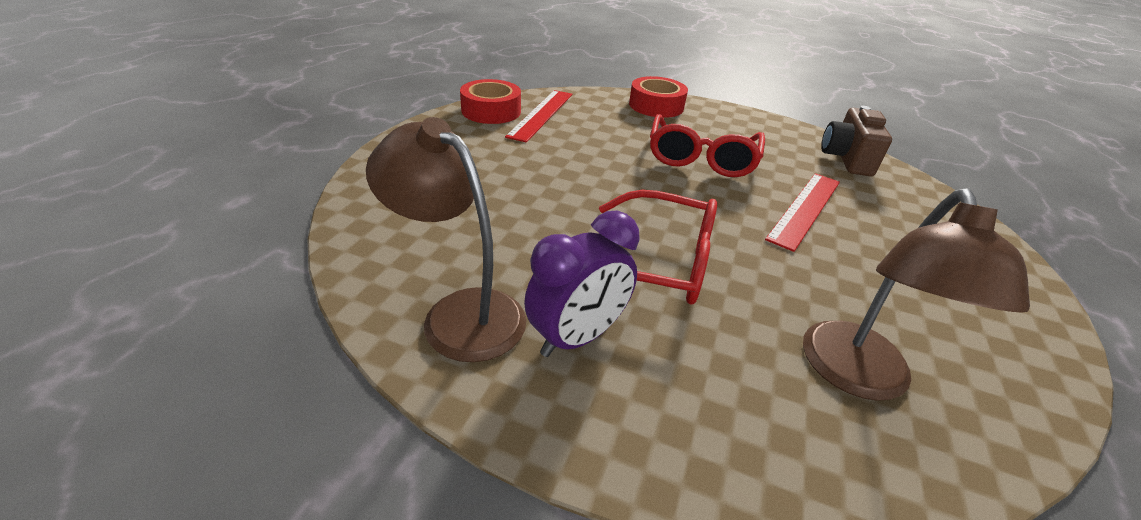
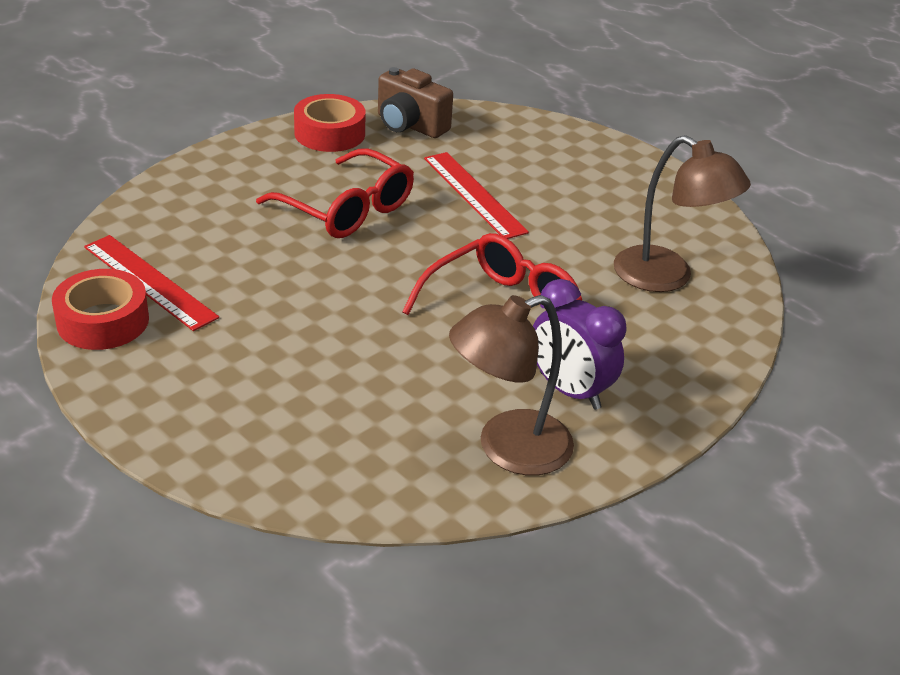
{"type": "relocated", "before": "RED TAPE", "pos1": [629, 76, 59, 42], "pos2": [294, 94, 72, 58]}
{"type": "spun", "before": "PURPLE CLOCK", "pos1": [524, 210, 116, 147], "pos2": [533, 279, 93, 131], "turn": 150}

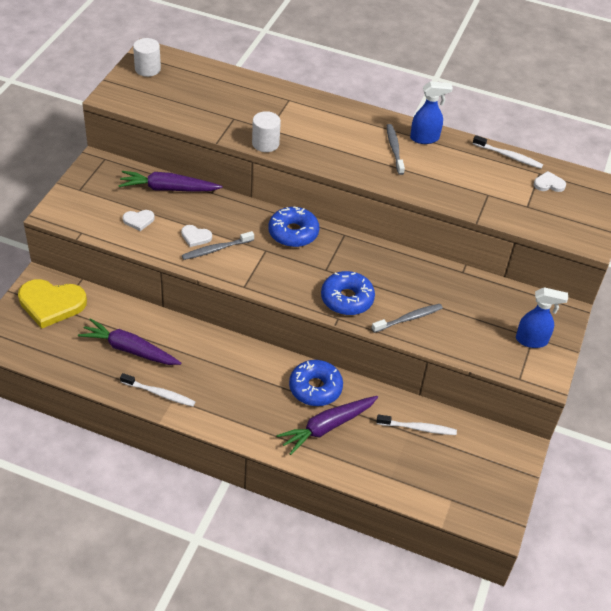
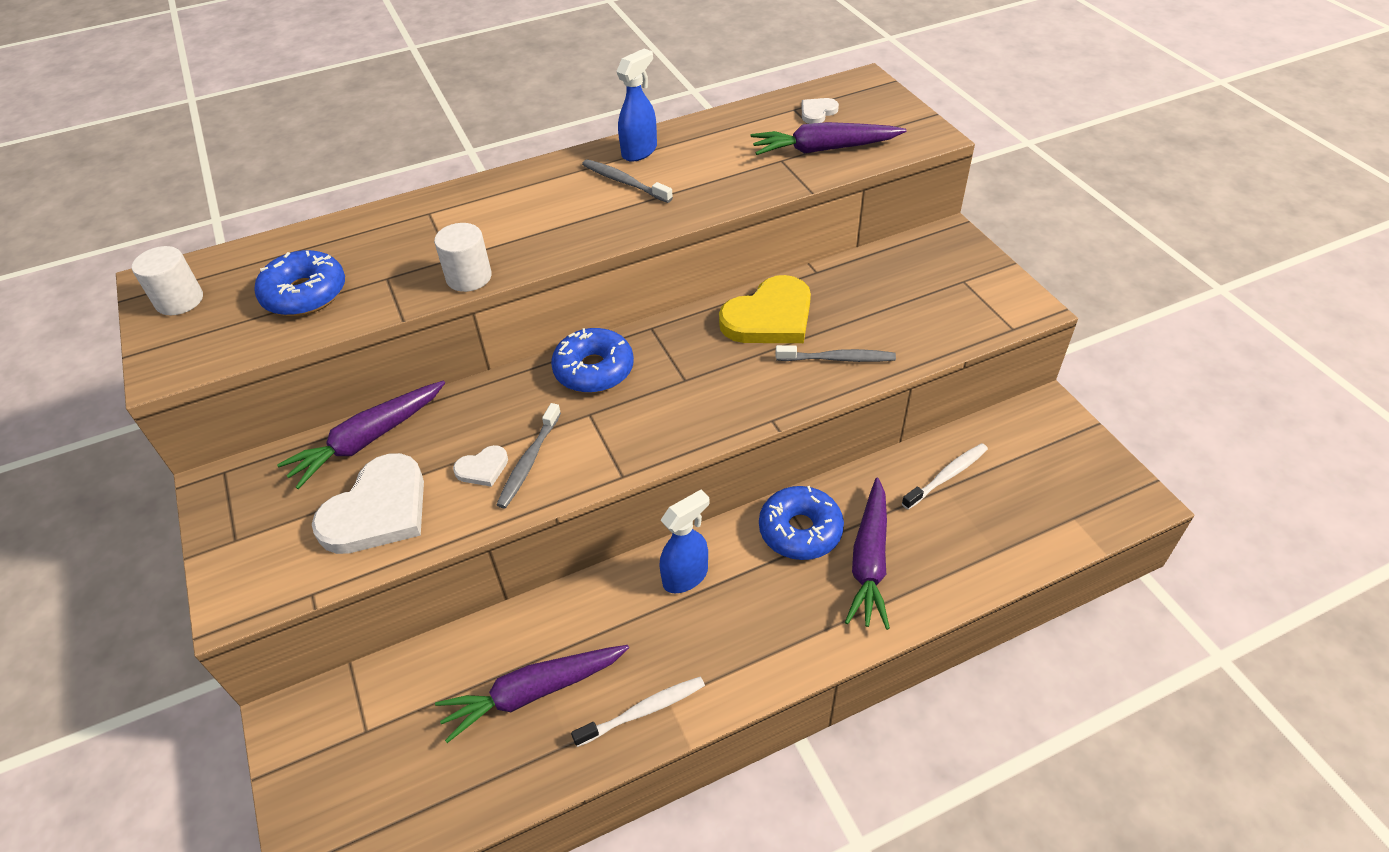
{"type": "missing", "before": "WHITE TOOTHBRUSH", "pos1": [473, 135, 70, 34]}
{"type": "appeared", "after": "PURPLE CARROT", "pos2": [751, 122, 156, 33]}
{"type": "relocated", "before": "YELLOW HEART", "pos1": [18, 279, 69, 50], "pos2": [719, 275, 92, 68]}
{"type": "relocated", "before": "BLUE DONUT", "pos1": [321, 271, 54, 44], "pos2": [255, 250, 90, 66]}
{"type": "relocated", "before": "BLUE SPRAY BOTTLE", "pos1": [516, 287, 52, 61], "pos2": [660, 490, 50, 103]}
{"type": "spun", "before": "GREY TOOTHBRUSH", "pos1": [372, 304, 71, 29], "pos2": [776, 345, 120, 17], "turn": 75}
{"type": "size", "before": "WHITE HEART", "pos1": [123, 210, 32, 21], "pos2": [312, 453, 112, 101], "scale": 2.15}

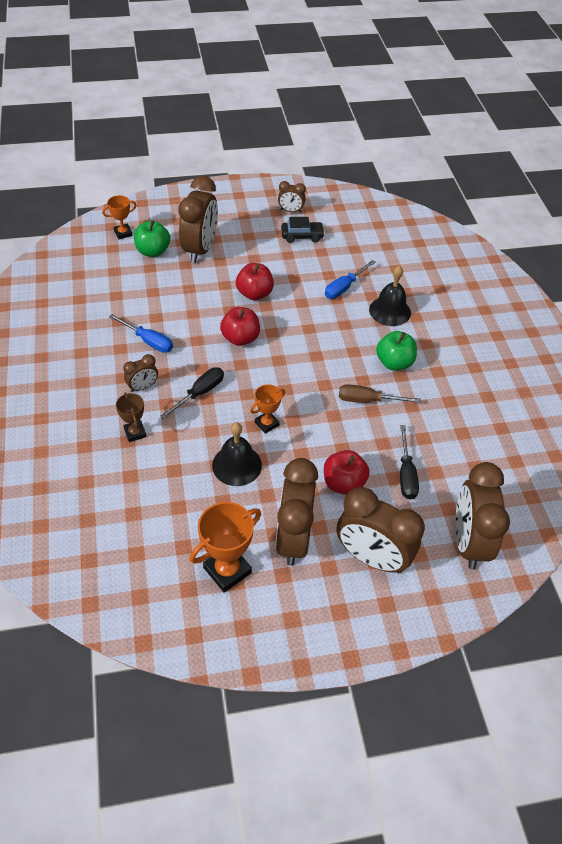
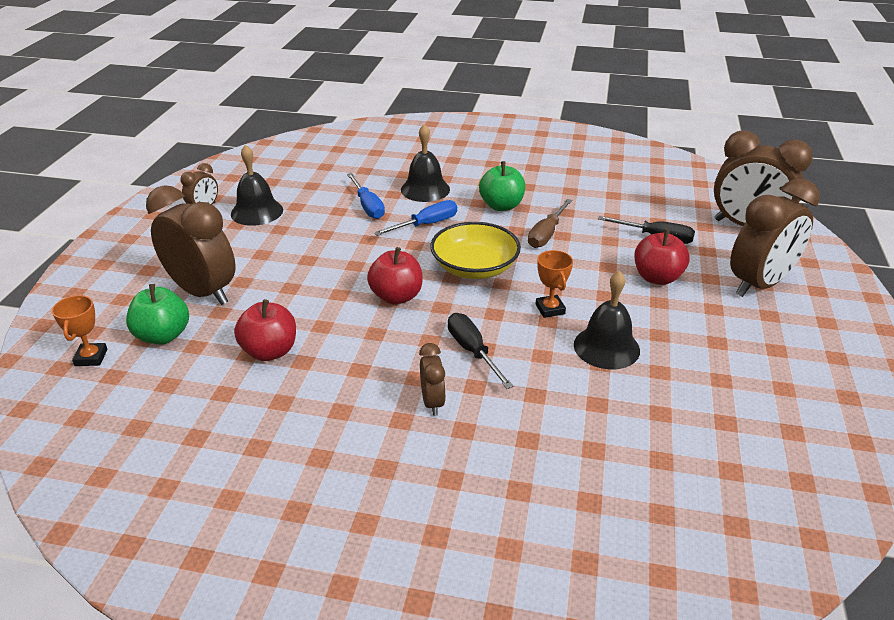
{"type": "missing", "before": "BROWN TROPHY", "pos1": [116, 392, 31, 50]}
{"type": "missing", "before": "ORANGE TROPHY", "pos1": [190, 502, 71, 91]}
{"type": "missing", "before": "BROWN CLOCK", "pos1": [276, 458, 42, 108]}
{"type": "appeared", "after": "YELLOW BOWL", "pos2": [430, 222, 91, 57]}
{"type": "relocated", "before": "BLUE SCREWDRIVER", "pos1": [109, 314, 64, 39], "pos2": [374, 200, 83, 36]}
{"type": "relocated", "before": "RED APPLE", "pos1": [236, 263, 38, 37], "pos2": [234, 299, 62, 62]}
{"type": "exchanged", "before": "BLACK CAR", "after": "BLACK BELL", "pos1": [281, 217, 44, 26], "pos2": [231, 144, 52, 82]}

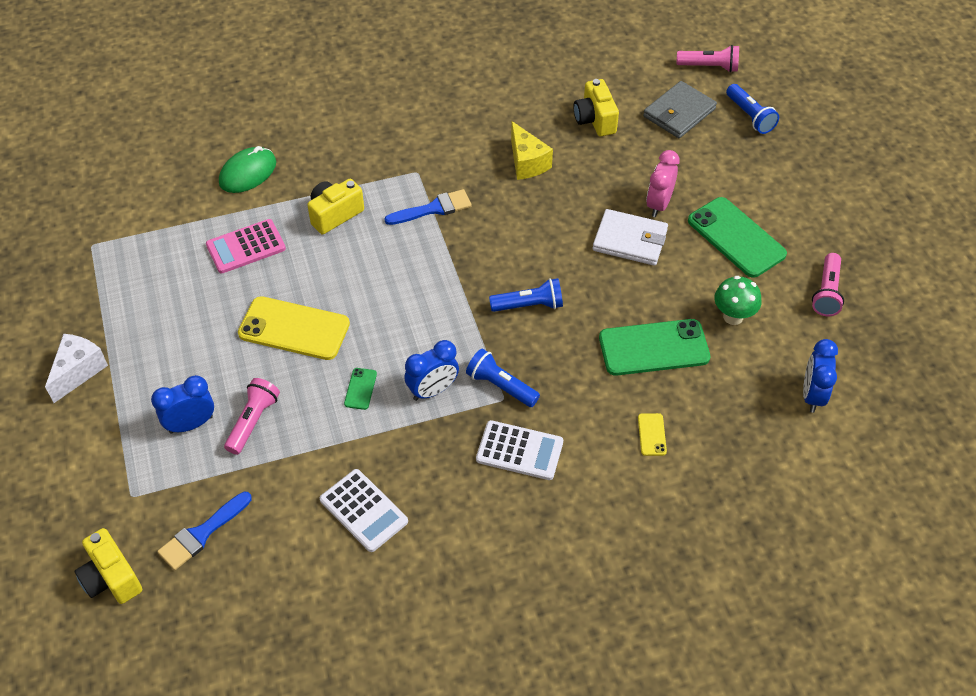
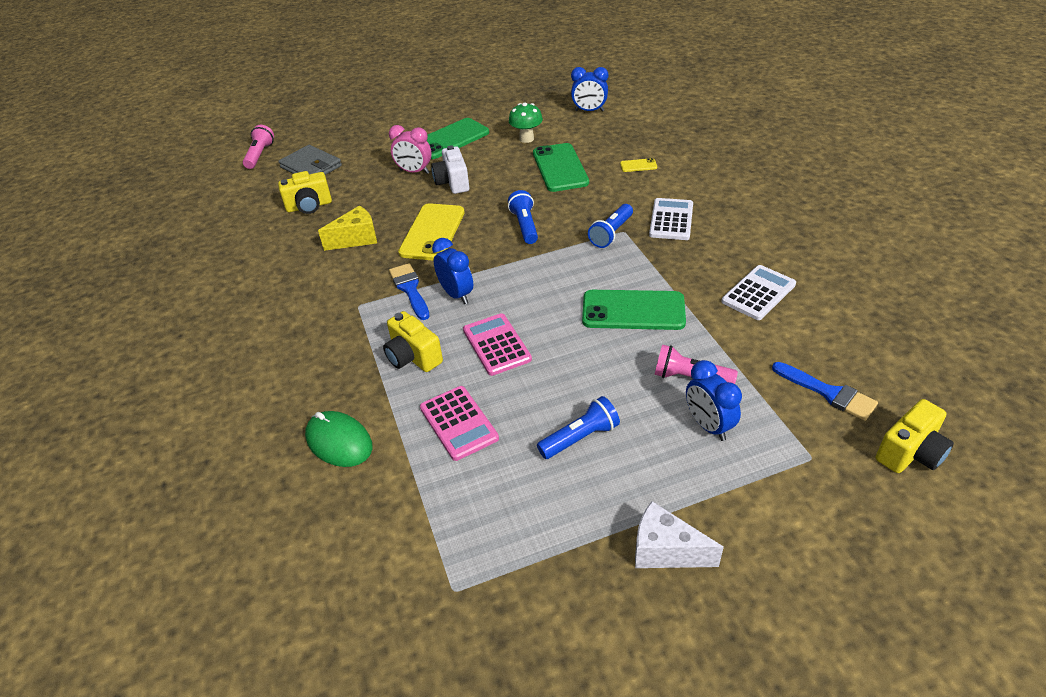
{"type": "missing", "before": "PINK FLASHLIGHT", "pos1": [812, 253, 32, 63]}
{"type": "appeared", "after": "PINK CALCULATOR", "pos2": [463, 313, 69, 63]}
{"type": "relocated", "before": "YELLOW PHONE", "pos1": [238, 296, 112, 64], "pos2": [398, 203, 67, 58]}
{"type": "relocated", "before": "BLUE CLOCK", "pos1": [404, 340, 55, 61], "pos2": [432, 238, 41, 66]}
{"type": "relocated", "before": "BLUE FLASHLIGHT", "pos1": [726, 84, 53, 50], "pos2": [537, 396, 83, 63]}
{"type": "exchanged", "before": "WHITE WALLET", "after": "WHITE CAMERA", "pos1": [593, 209, 75, 57], "pos2": [431, 145, 38, 49]}
{"type": "size", "before": "GREEN PHONE", "pos1": [344, 368, 33, 42], "pos2": [582, 290, 104, 40], "scale": 2.28}

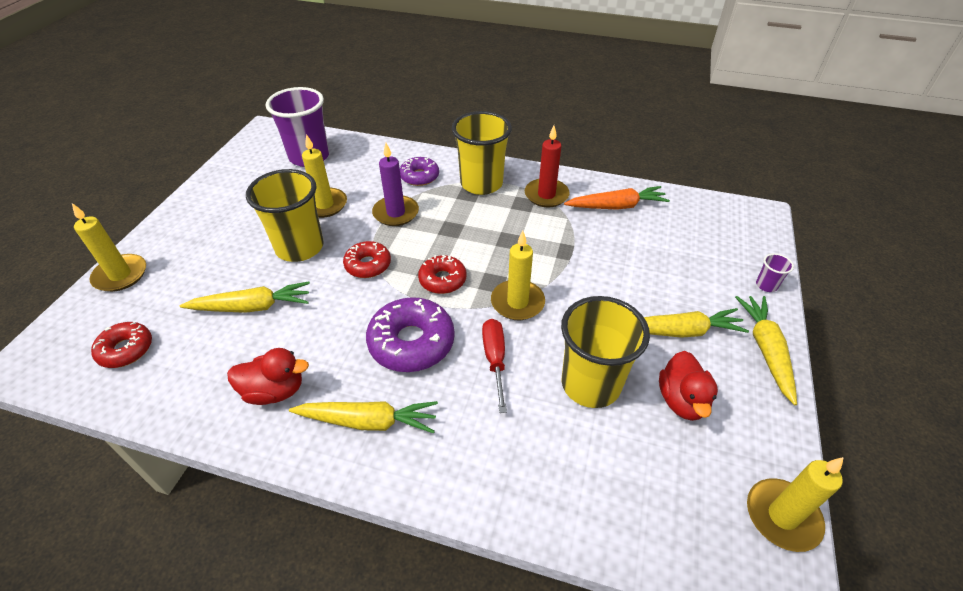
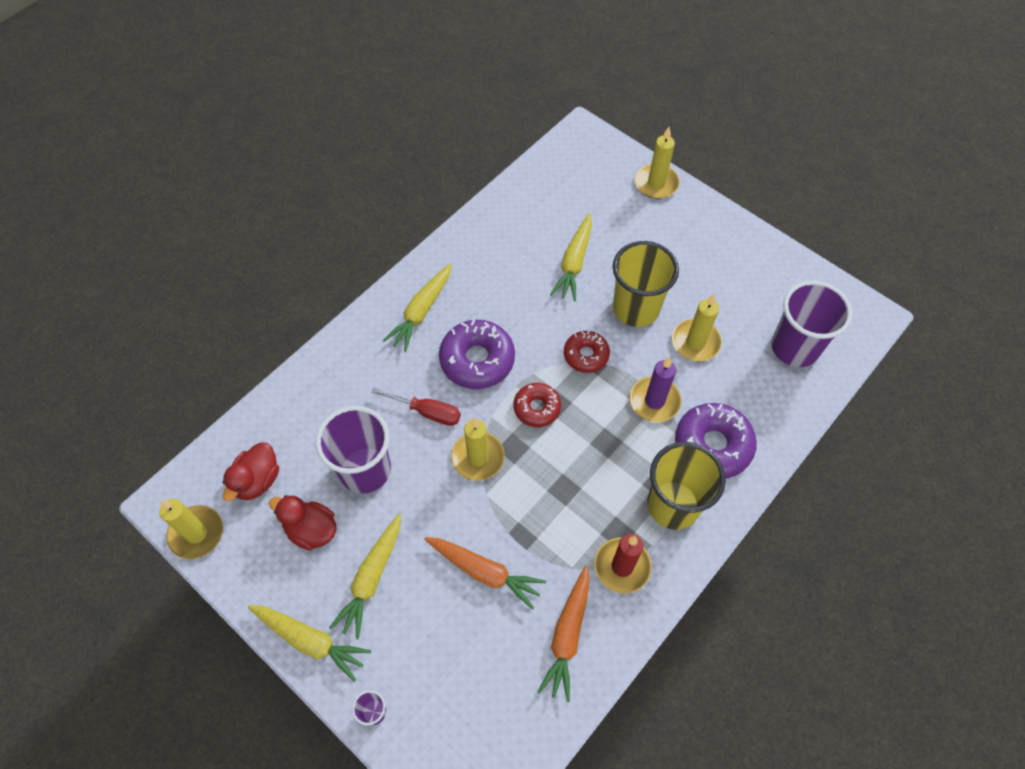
{"type": "missing", "before": "RED DONUT", "pos1": [91, 322, 61, 46]}
{"type": "appeared", "after": "ORANGE CARROT", "pos2": [424, 537, 122, 73]}
{"type": "relocated", "before": "RED DUCK", "pos1": [227, 348, 82, 57], "pos2": [222, 442, 57, 59]}
{"type": "colour", "before": "YELLOW CUP", "after": "PURPLE CUP", "pos1": [561, 296, 89, 112], "pos2": [316, 406, 75, 88]}
{"type": "size", "before": "PURPLE DONUT", "pos1": [400, 157, 39, 29], "pos2": [675, 403, 82, 76], "scale": 1.64}

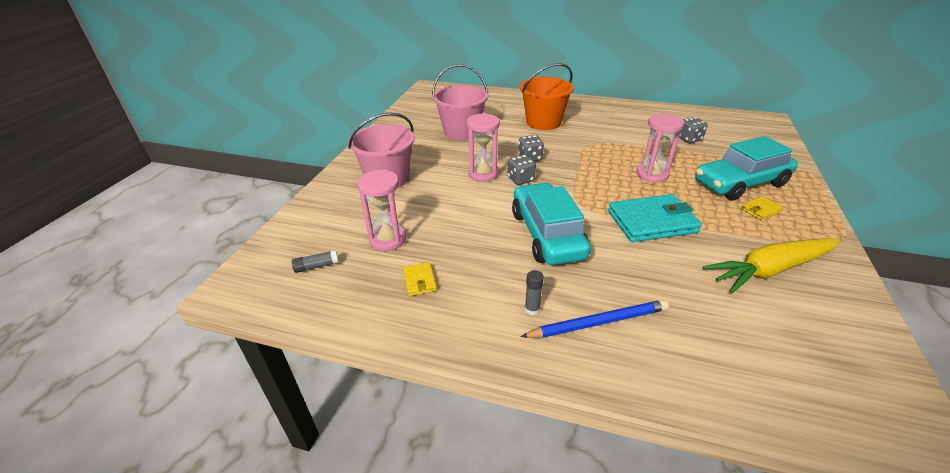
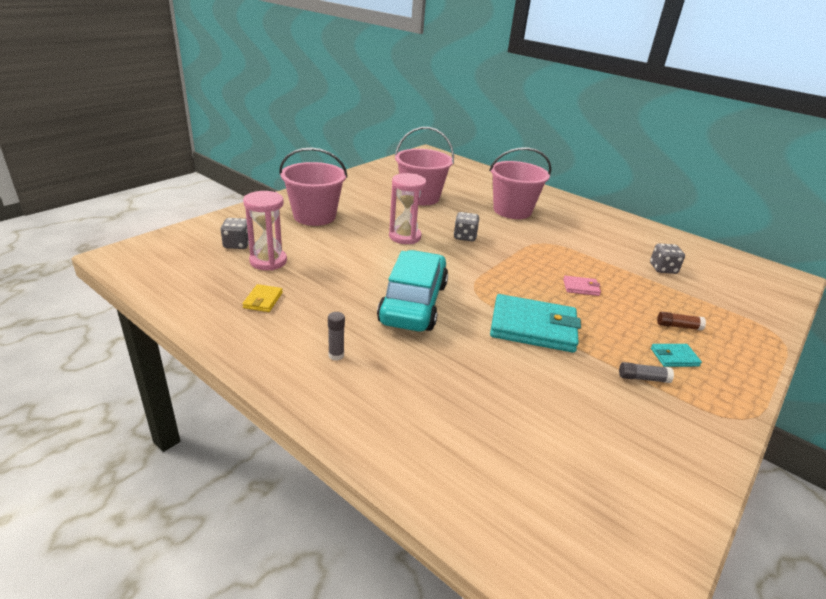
{"type": "missing", "before": "BLUE PENCIL", "pos1": [520, 300, 149, 38]}
{"type": "missing", "before": "YELLOW CARROT", "pos1": [703, 238, 137, 55]}
{"type": "relocated", "before": "GREY GLUE STICK", "pos1": [292, 250, 47, 23], "pos2": [619, 362, 55, 21]}
{"type": "relocated", "before": "GREY DICE", "pos1": [508, 155, 28, 30], "pos2": [220, 218, 29, 31]}
{"type": "exchanged", "before": "PINK HOURGLASS", "after": "PINK WALLET", "pos1": [636, 113, 48, 70], "pos2": [563, 276, 38, 20]}
{"type": "exchanged", "before": "TURQUOISE CAR", "after": "BROWN GLUE STICK", "pos1": [695, 136, 103, 64], "pos2": [657, 312, 49, 19]}
{"type": "colour", "before": "ORANGE BUCKET", "after": "PINK BUCKET", "pos1": [520, 63, 54, 67], "pos2": [489, 147, 62, 72]}
{"type": "colour", "before": "YELLOW WALLET", "after": "TURQUOISE WALLET", "pos1": [741, 196, 42, 25], "pos2": [651, 344, 51, 23]}

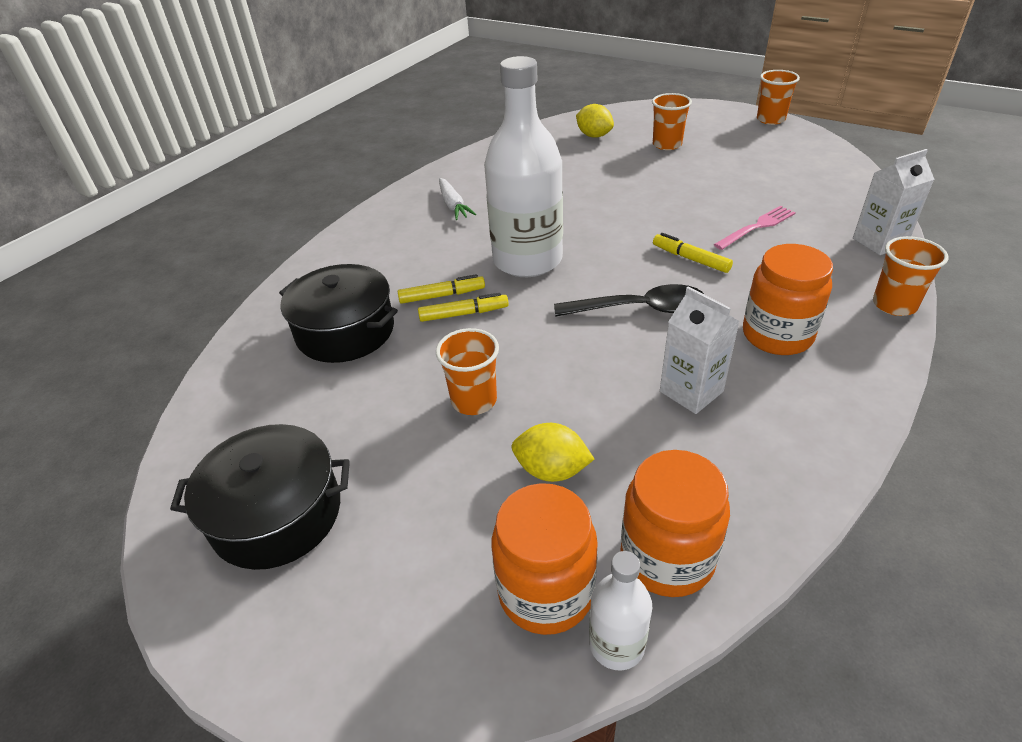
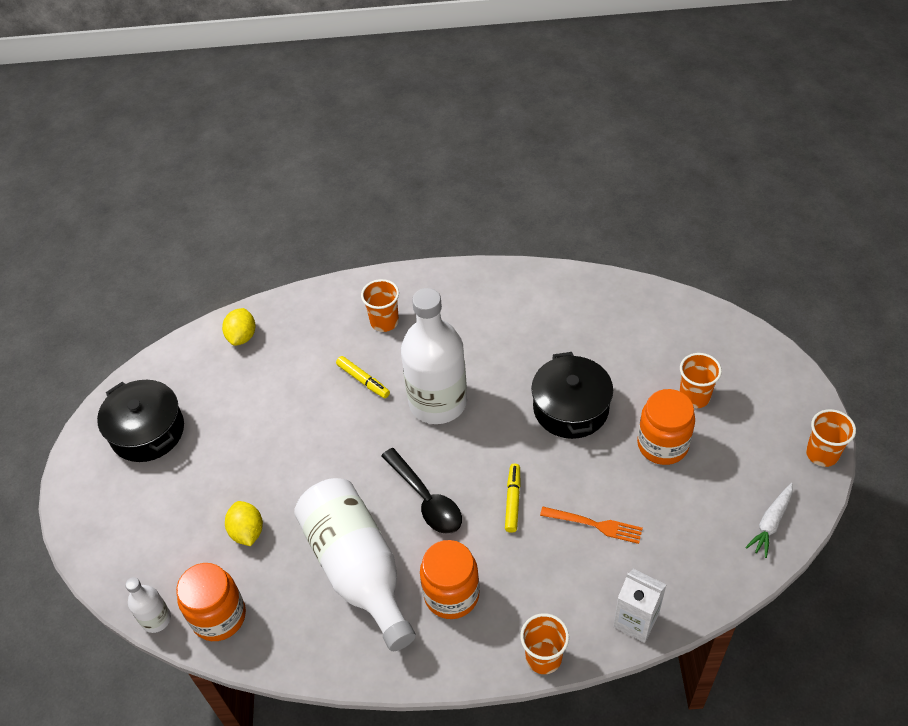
{"type": "missing", "before": "YELLOW MARKER", "pos1": [418, 293, 91, 29]}
{"type": "relocated", "before": "BLACK POT", "pos1": [279, 264, 119, 99], "pos2": [531, 352, 82, 87]}
{"type": "relocated", "before": "ORANGE CUP", "pos1": [436, 328, 63, 87], "pos2": [361, 279, 38, 53]}
{"type": "relocated", "before": "WHITE CARROT", "pos1": [439, 178, 37, 42], "pos2": [745, 483, 48, 75]}
{"type": "relocated", "before": "ORANGE JAR", "pos1": [492, 483, 106, 152], "pos2": [637, 389, 58, 76]}
{"type": "relocated", "before": "YELLOW LEMON", "pos1": [576, 104, 38, 34], "pos2": [222, 308, 33, 38]}
{"type": "exchanged", "before": "WHITE CARTON", "after": "WHITE BOTTLE", "pos1": [660, 287, 80, 127], "pos2": [294, 478, 122, 173]}
{"type": "colour", "before": "PINK FORK", "after": "ORANGE FORK", "pos1": [714, 206, 82, 44], "pos2": [540, 507, 103, 37]}

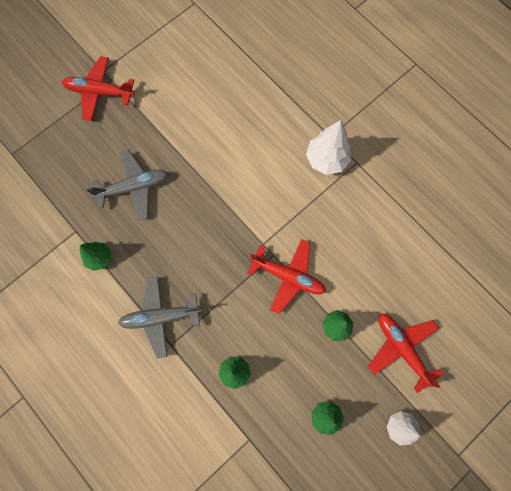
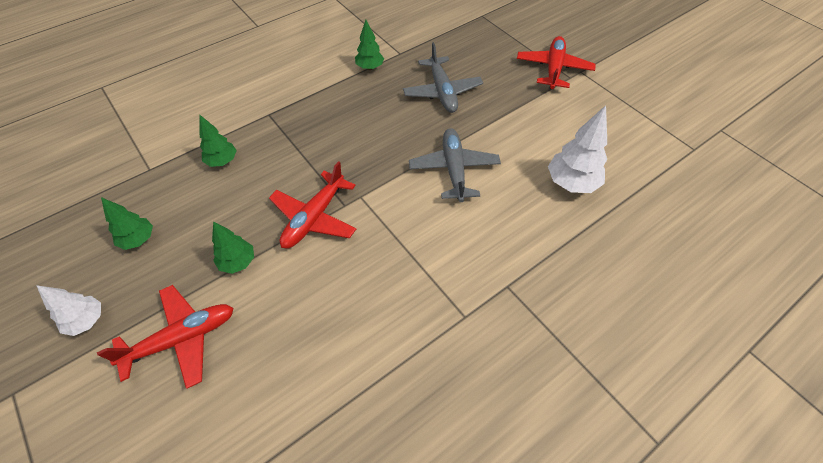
{"type": "relocated", "before": "GREY PLANE", "pos1": [118, 277, 84, 81], "pos2": [409, 128, 92, 74]}
{"type": "relocated", "before": "WHITE TREE", "pos1": [306, 120, 45, 55], "pos2": [548, 105, 59, 88]}

